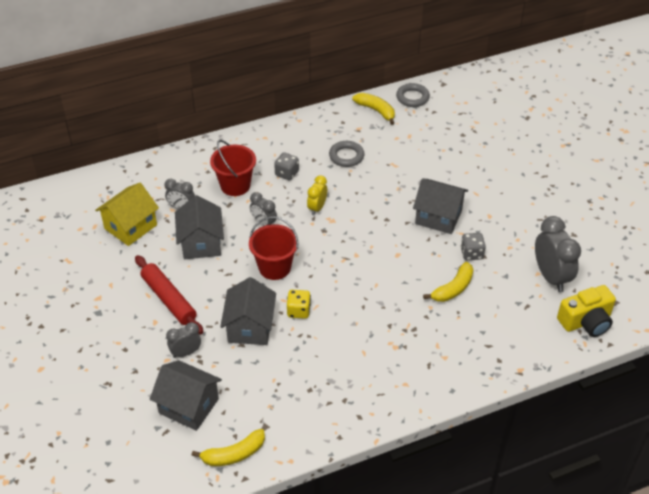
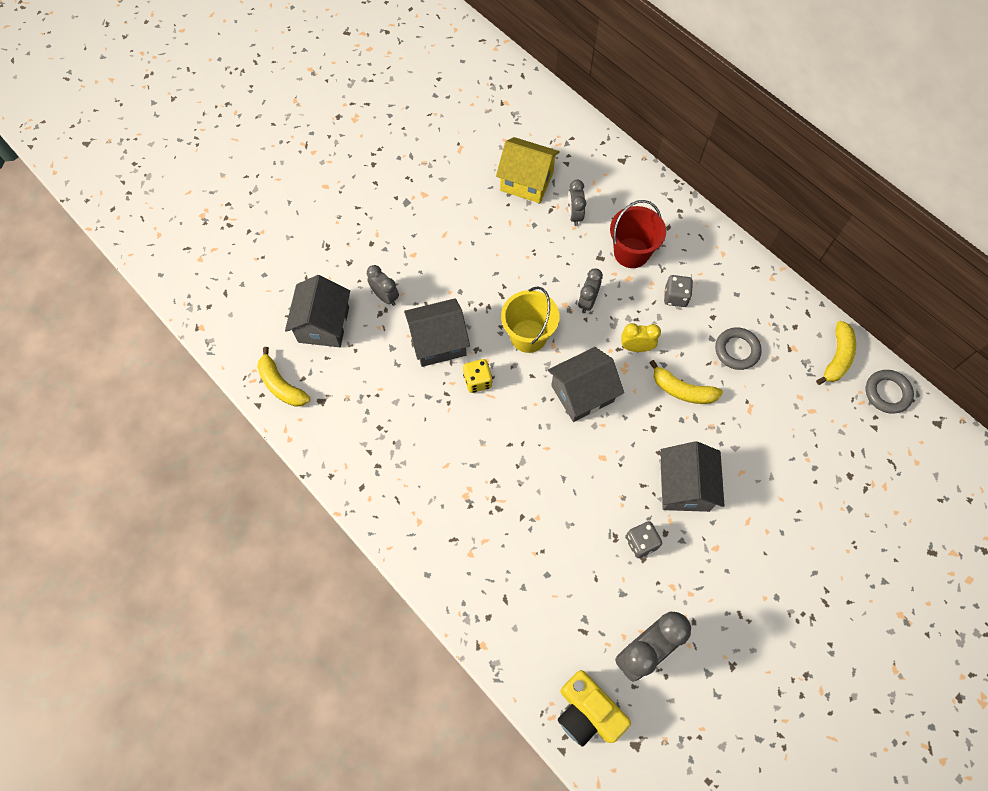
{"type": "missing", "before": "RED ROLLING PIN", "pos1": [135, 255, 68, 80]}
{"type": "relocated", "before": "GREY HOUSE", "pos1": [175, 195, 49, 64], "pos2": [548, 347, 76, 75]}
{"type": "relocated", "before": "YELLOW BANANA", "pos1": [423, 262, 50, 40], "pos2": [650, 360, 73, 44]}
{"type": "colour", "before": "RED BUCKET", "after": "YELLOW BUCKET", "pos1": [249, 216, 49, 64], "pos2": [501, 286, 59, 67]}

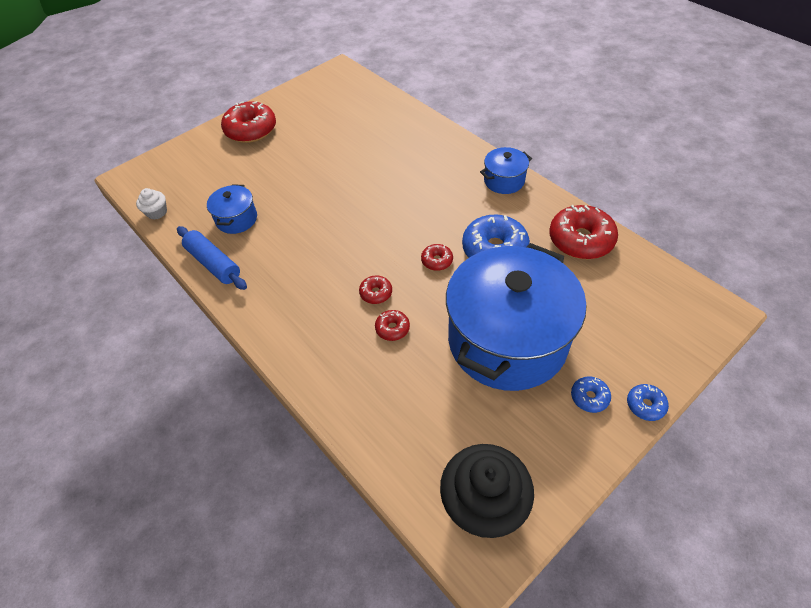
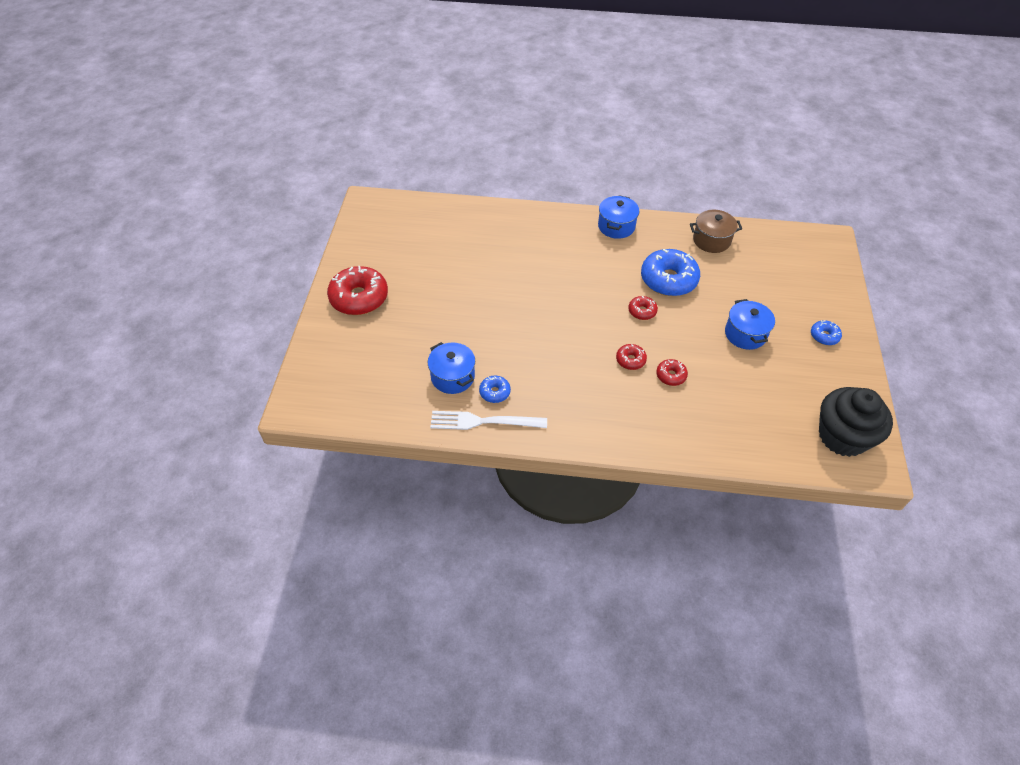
{"type": "missing", "before": "WHITE CUPCAKE", "pos1": [136, 188, 31, 32]}
{"type": "relocated", "before": "BLUE DONUT", "pos1": [627, 384, 42, 37], "pos2": [479, 376, 32, 27]}
{"type": "exchanged", "before": "BLUE ROLLING PIN", "after": "WHITE FORK", "pos1": [177, 226, 70, 64], "pos2": [430, 411, 117, 19]}
{"type": "exchanged", "before": "RED DONUT", "after": "BROWN POT", "pos1": [549, 205, 69, 54], "pos2": [690, 210, 52, 43]}
{"type": "size", "before": "BLUE POT", "pos1": [446, 243, 140, 148], "pos2": [725, 299, 50, 51], "scale": 0.43}

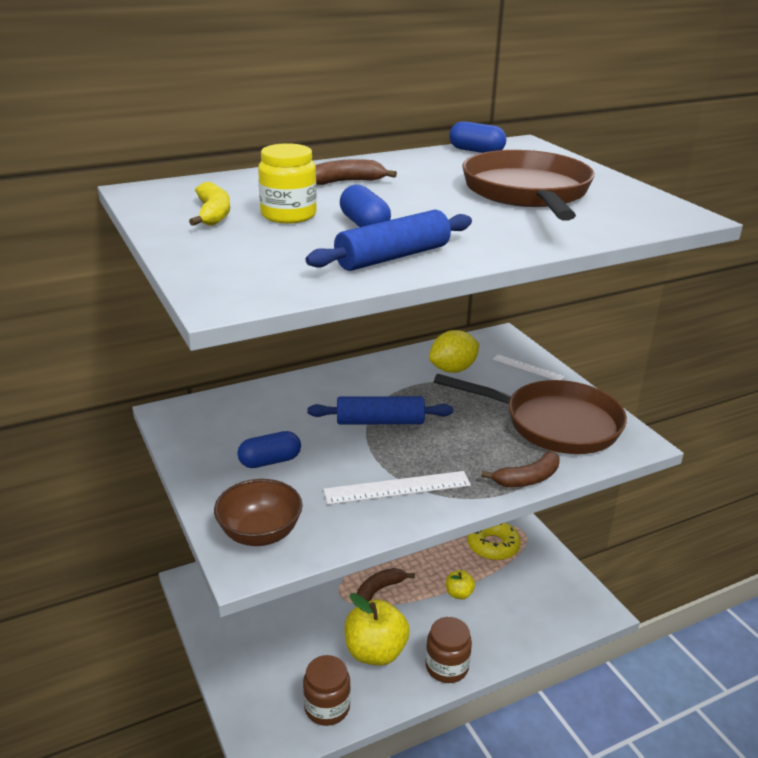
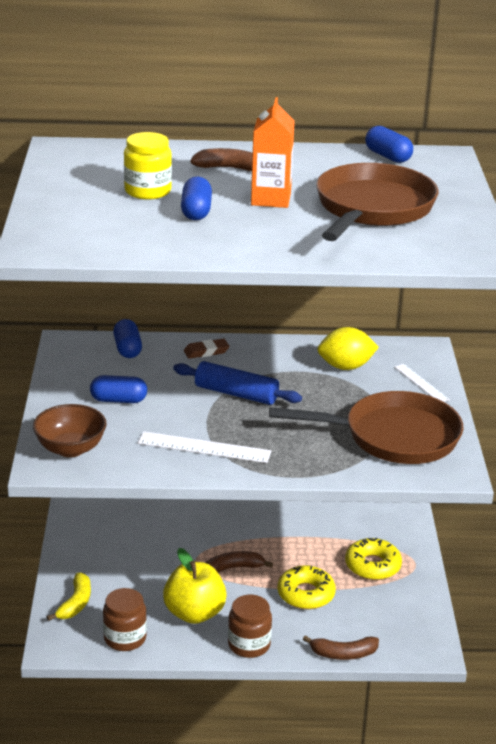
{"type": "missing", "before": "BLUE ROLLING PIN", "pos1": [306, 210, 166, 61]}
{"type": "appeared", "after": "BLUE CAPSULE", "pos2": [113, 319, 29, 39]}
{"type": "appeared", "after": "BROWN ERASER", "pos2": [184, 339, 46, 20]}
{"type": "appeared", "after": "ORANGE CARTON", "pos2": [251, 97, 44, 111]}
{"type": "relocated", "before": "YELLOW BANANA", "pos1": [189, 182, 41, 44], "pos2": [47, 573, 44, 48]}
{"type": "relocated", "before": "BROWN BANANA", "pos1": [481, 451, 79, 36], "pos2": [303, 635, 76, 25]}
{"type": "exchanged", "before": "YELLOW APPLE", "after": "YELLOW DONUT", "pos1": [446, 570, 29, 30], "pos2": [277, 565, 59, 45]}
{"type": "spun", "before": "BROWN PAN", "pos1": [434, 374, 193, 80], "pos2": [269, 391, 195, 73], "turn": -45}

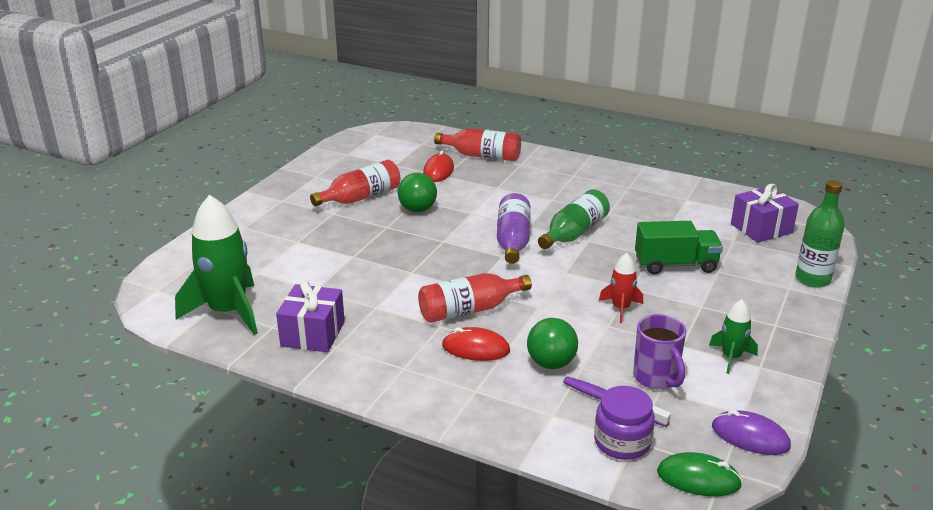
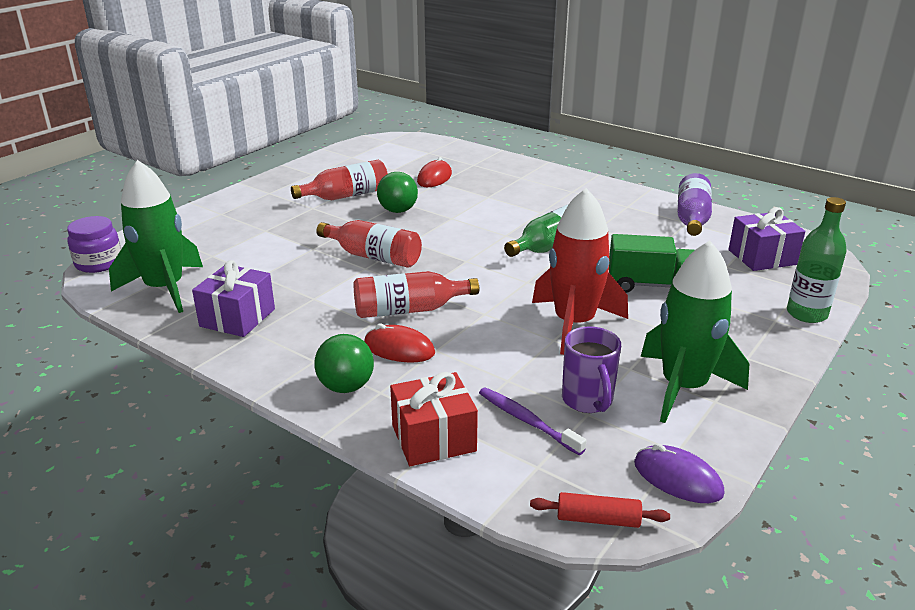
{"type": "appeared", "after": "RED GIFT", "pos2": [390, 372, 88, 94]}
{"type": "relocated", "before": "RED BOTTLE", "pos1": [434, 128, 87, 33], "pos2": [316, 220, 106, 48]}
{"type": "relocated", "before": "PURPLE BOTTLE", "pos1": [497, 193, 34, 71], "pos2": [678, 173, 34, 63]}
{"type": "relocated", "before": "GREEN BALL", "pos1": [527, 318, 51, 51], "pos2": [314, 334, 60, 59]}
{"type": "relocated", "before": "PURPLE JAR", "pos1": [594, 386, 61, 74], "pos2": [67, 216, 54, 57]}
{"type": "exchanged", "before": "GREEN MOUSE", "after": "RED ROLLING PIN", "pos1": [657, 452, 85, 44], "pos2": [530, 492, 140, 36]}
{"type": "size", "before": "RED ROCKET", "pos1": [599, 253, 44, 70], "pos2": [532, 188, 96, 167], "scale": 2.01}
{"type": "size", "before": "GREEN ROCKET", "pos1": [709, 299, 49, 75], "pos2": [641, 240, 108, 183], "scale": 2.01}

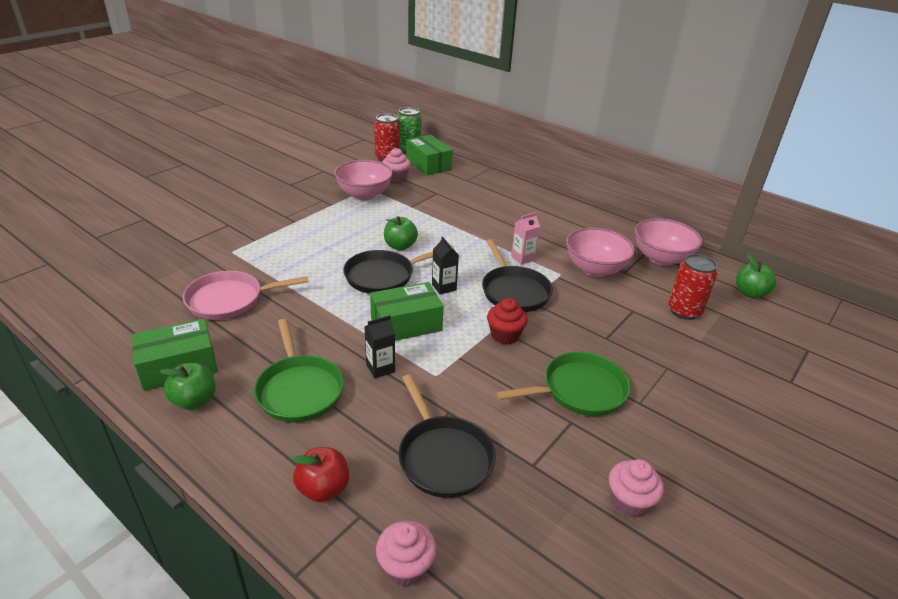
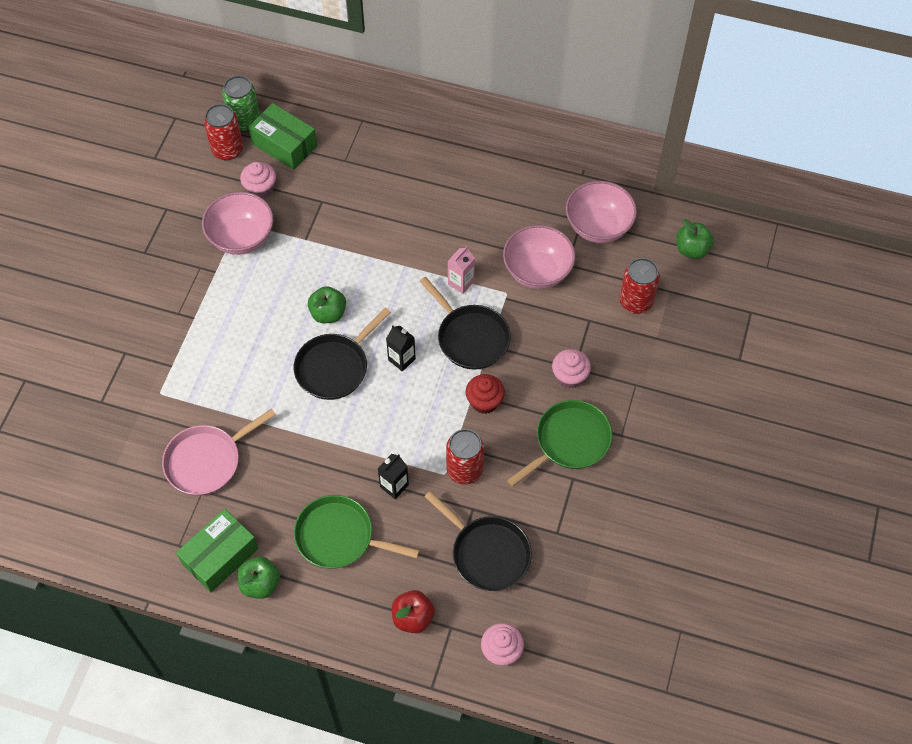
{"type": "missing", "before": "GREEN BOX", "pos1": [370, 282, 74, 59]}
{"type": "appeared", "after": "RED CAN", "pos2": [446, 429, 38, 56]}
{"type": "relocated", "before": "PINK CUPCAKE", "pos1": [609, 459, 55, 59], "pos2": [552, 349, 39, 40]}
{"type": "spun", "before": "GREEN PAN", "pos1": [254, 319, 90, 103], "pos2": [294, 495, 126, 74], "turn": 150}

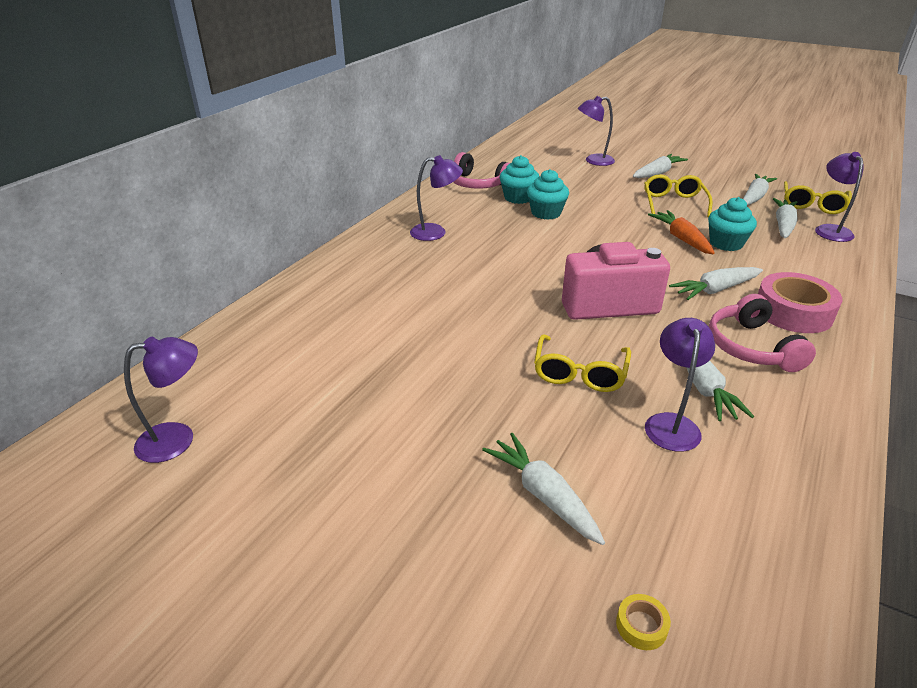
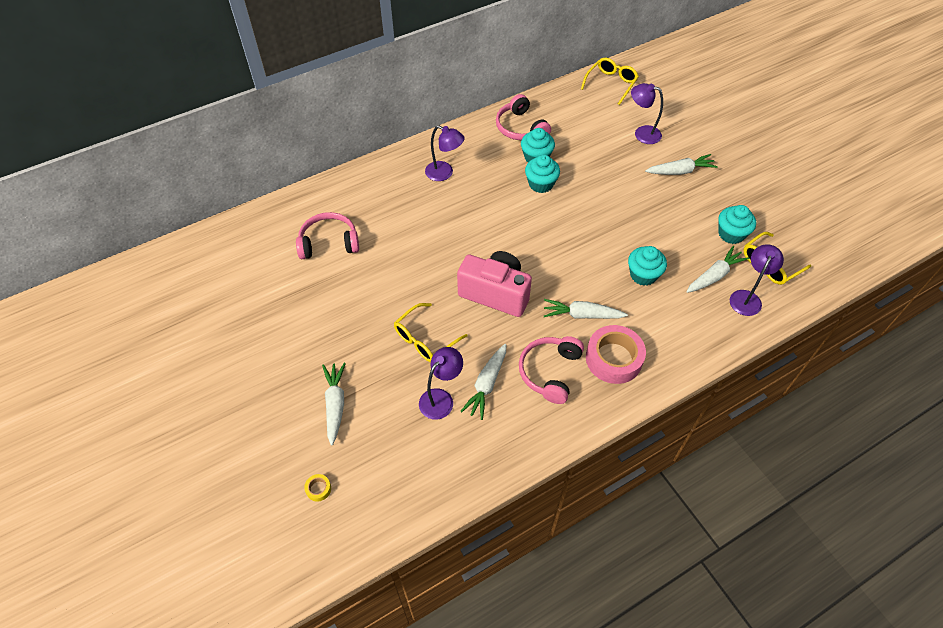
{"type": "missing", "before": "PURPLE LAMP", "pos1": [124, 337, 74, 126]}
{"type": "missing", "before": "ORANGE CARROT", "pos1": [648, 210, 67, 44]}
{"type": "appeared", "after": "PINK HEADPHONES", "pos2": [296, 212, 63, 47]}
{"type": "relocated", "before": "YELLOW GLASSES", "pos1": [644, 175, 69, 42], "pos2": [581, 58, 58, 47]}
{"type": "exchanged", "before": "WHITE CARROT", "after": "TURQUOISE CUPCAKE", "pos1": [743, 174, 34, 31], "pos2": [718, 205, 38, 39]}

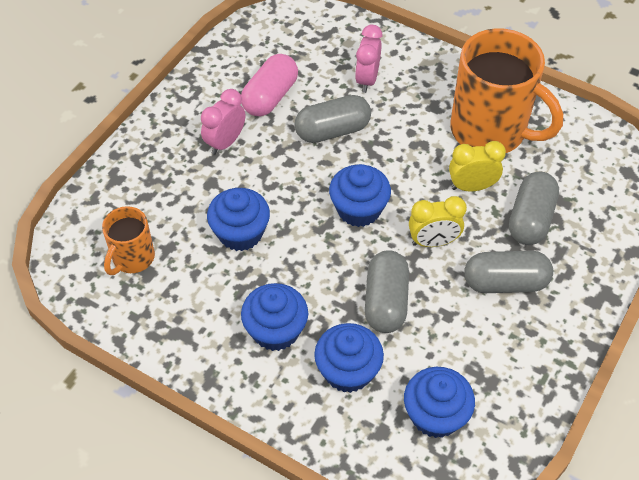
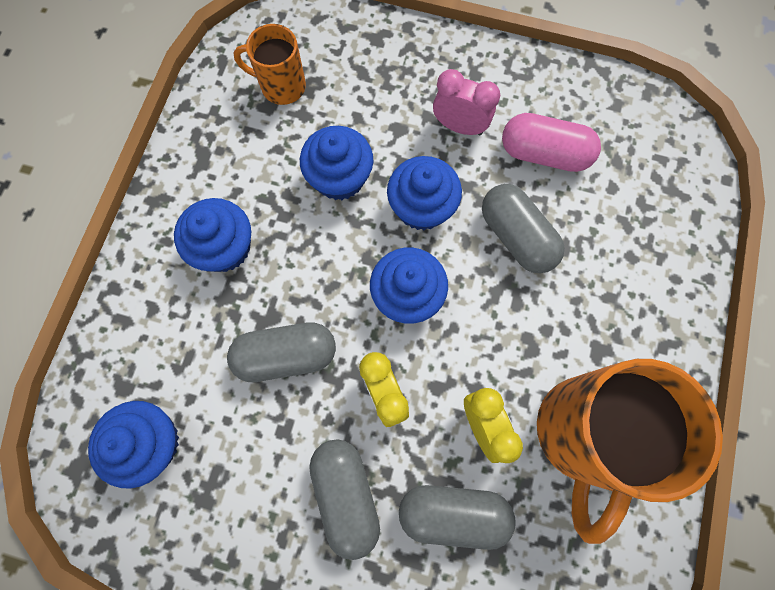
{"type": "missing", "before": "PINK CLOCK", "pos1": [355, 25, 27, 68]}
{"type": "relocated", "before": "BLUE CUPCAKE", "pos1": [314, 323, 70, 70], "pos2": [387, 156, 75, 74]}

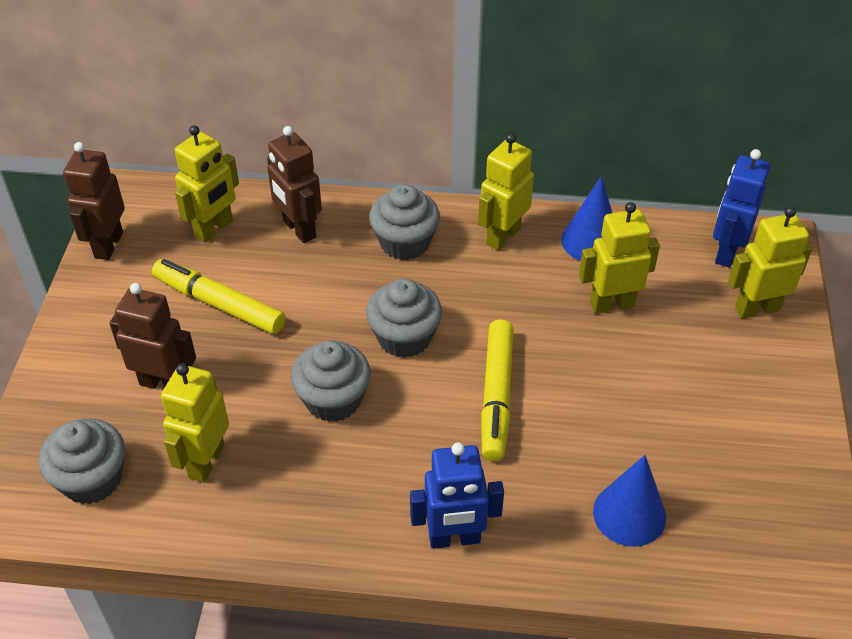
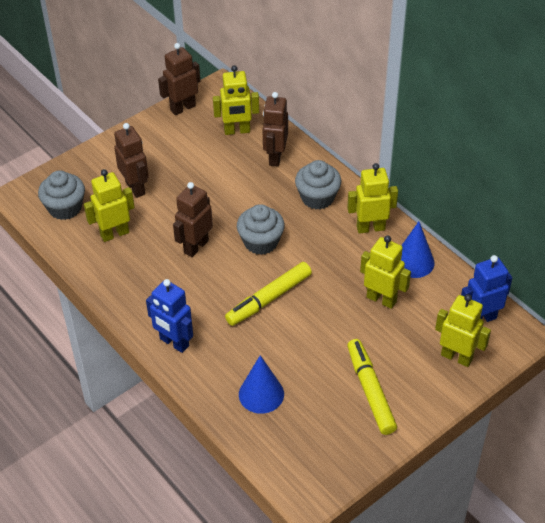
{"type": "relocated", "before": "YELLOW MARKER", "pos1": [152, 259, 134, 75], "pos2": [347, 339, 50, 96]}
{"type": "exchanged", "before": "GREY CUPCAKE", "after": "BROWN ROBOT", "pos1": [291, 340, 80, 82], "pos2": [173, 182, 40, 75]}

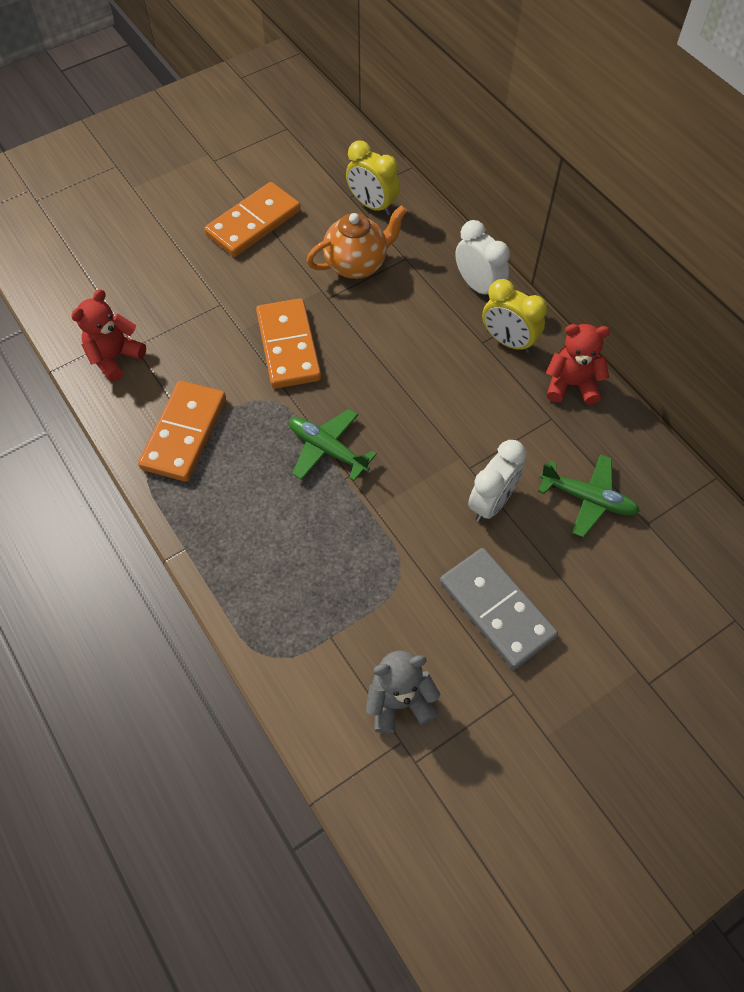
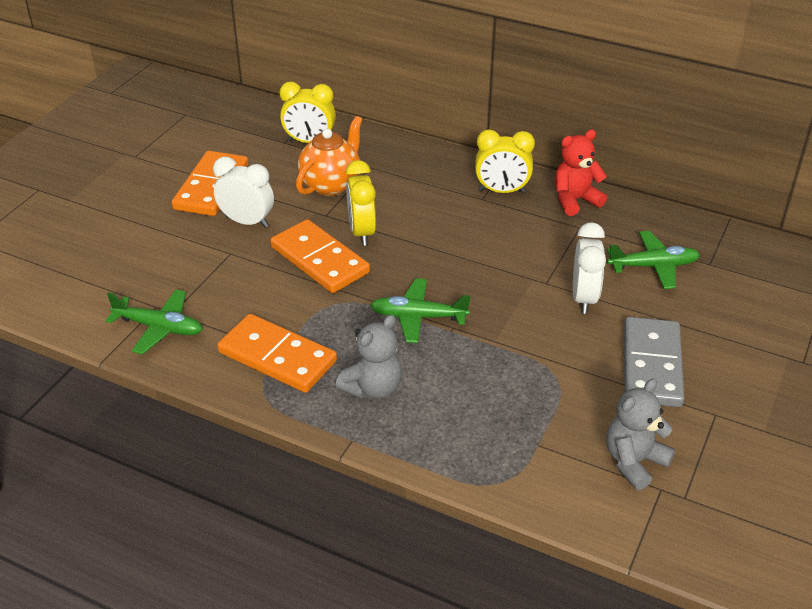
{"type": "appeared", "after": "GREY TEDDY BEAR", "pos2": [336, 315, 66, 83]}
{"type": "appeared", "after": "YELLOW CLOCK", "pos2": [346, 160, 30, 86]}
{"type": "relocated", "before": "WHITE CLOCK", "pos1": [455, 220, 55, 75], "pos2": [213, 157, 61, 71]}
{"type": "exchanged", "before": "RED TEDDY BEAR", "after": "GREEN PLANE", "pos1": [71, 289, 75, 93], "pos2": [105, 289, 98, 65]}
{"type": "spun", "before": "ORANGE DOMINO", "pos1": [138, 381, 88, 101], "pos2": [217, 314, 120, 79], "turn": -45}
{"type": "spun", "before": "GREY DOMINO", "pos1": [440, 548, 118, 121], "pos2": [624, 317, 60, 90], "turn": 75}

